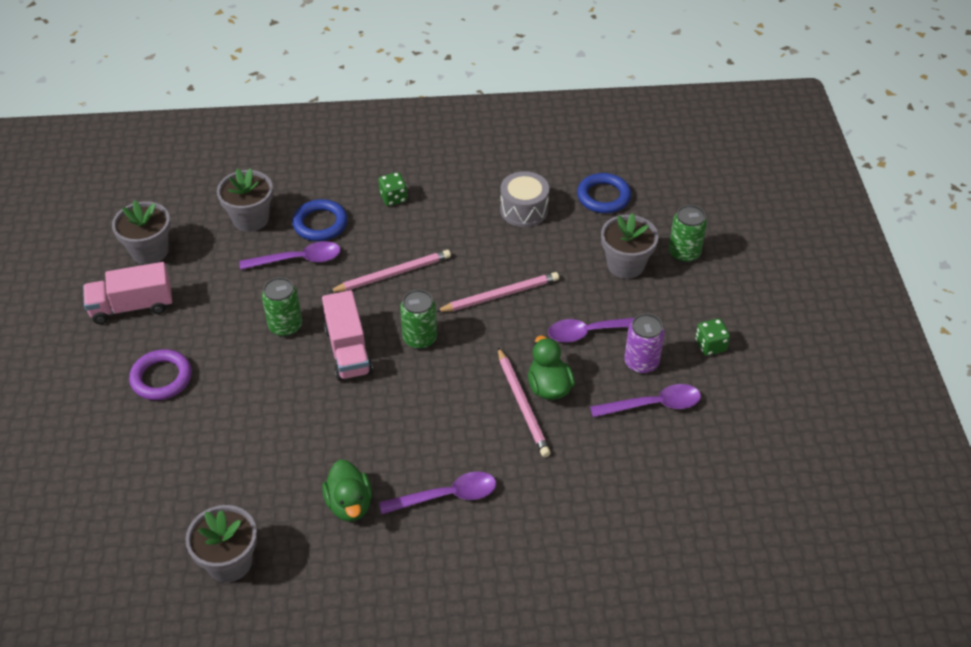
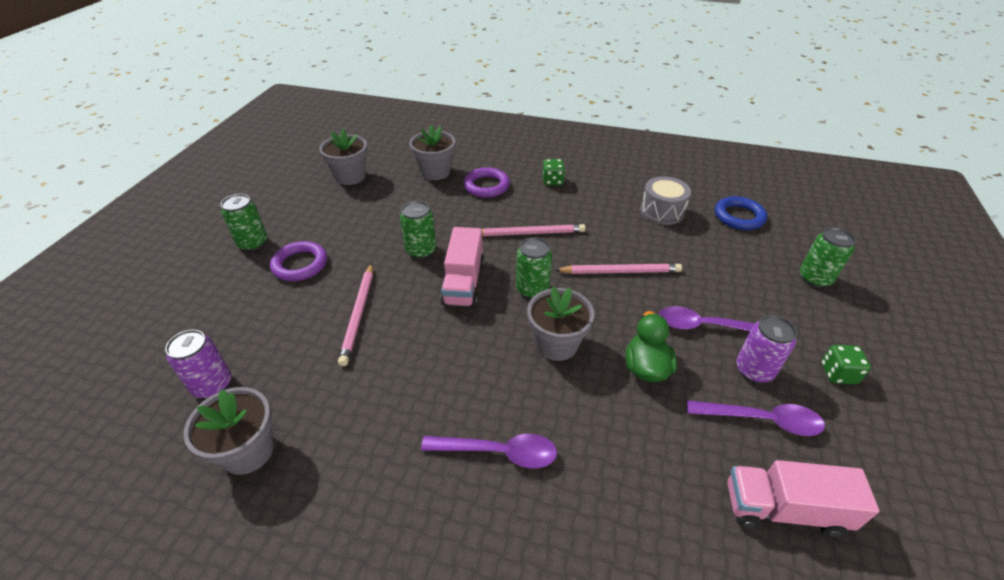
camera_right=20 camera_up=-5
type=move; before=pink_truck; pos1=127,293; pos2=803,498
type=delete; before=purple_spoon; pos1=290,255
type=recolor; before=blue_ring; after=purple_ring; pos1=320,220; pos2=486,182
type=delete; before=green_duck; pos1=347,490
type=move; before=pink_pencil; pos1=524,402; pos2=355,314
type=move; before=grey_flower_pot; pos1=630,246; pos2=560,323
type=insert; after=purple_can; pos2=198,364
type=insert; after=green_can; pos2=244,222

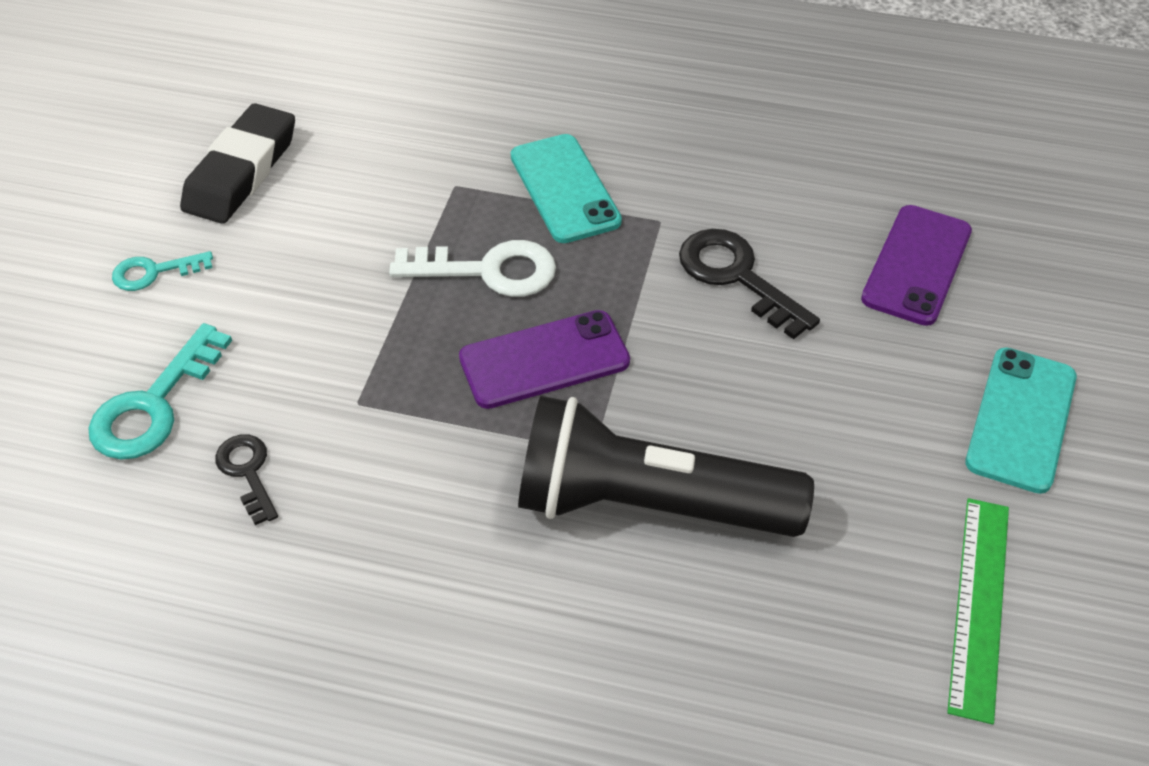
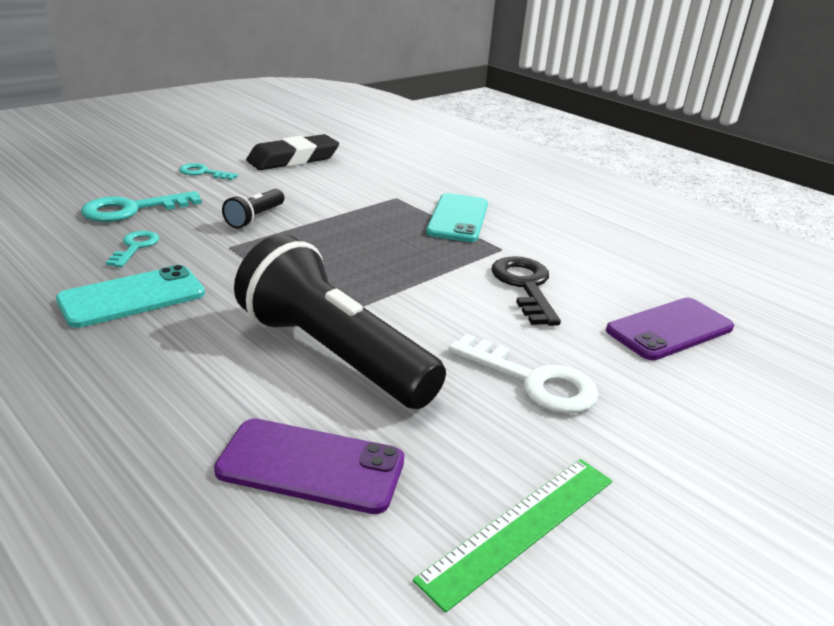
camera_right=30 camera_up=-20
type=recolor; before=black_key; after=turquoise_key; pos1=246,480; pos2=132,249
type=move; before=white_key; pos1=472,268; pos2=523,374
type=move; before=purple_phone; pos1=544,359; pos2=309,466
type=move; before=turquoise_phone; pos1=1021,420; pos2=130,296
type=insert; after=black_flashlight; pos2=253,209

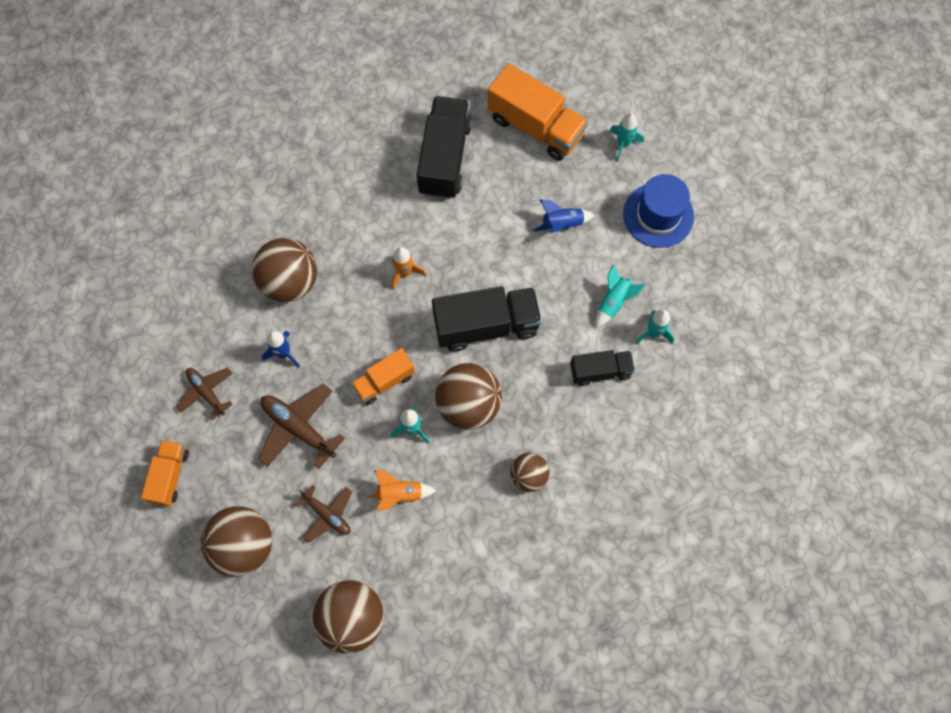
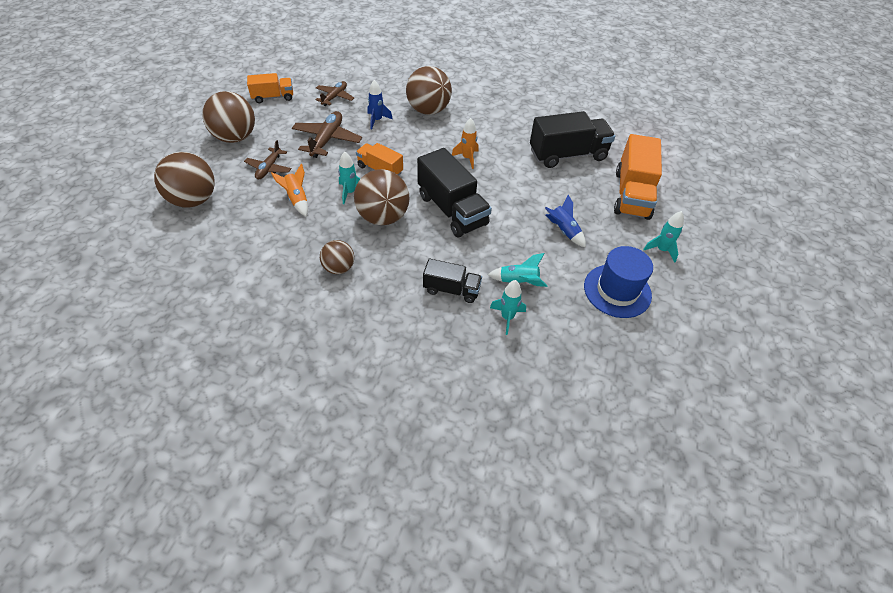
camera_right=65 camera_up=-20
type=rotate; before=black_truck; pos1=602,368; pos2=452,281; turn=-45

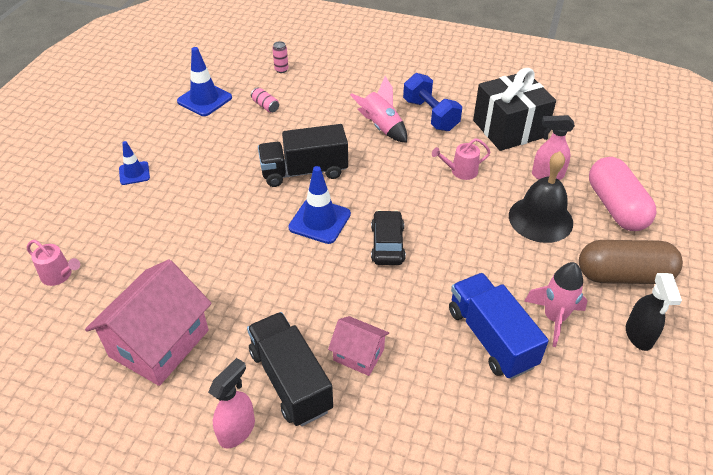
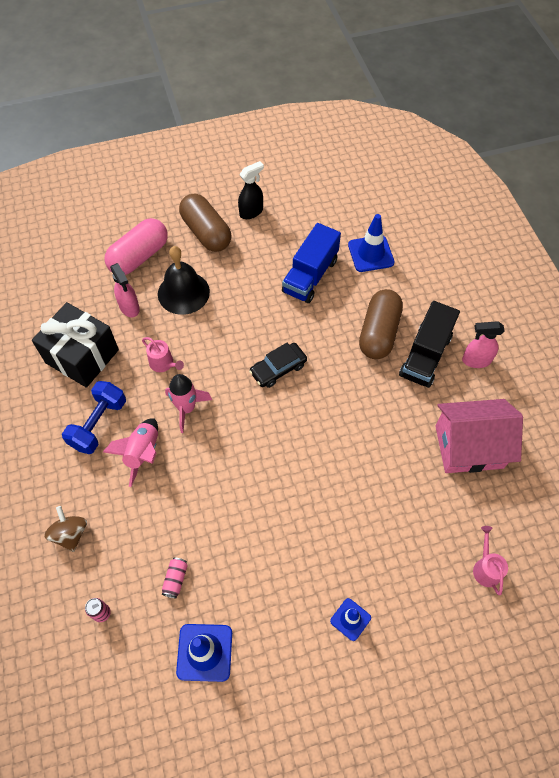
camera_right=-125 camera_up=15
type=delete; before=black_truck; pos1=303,155
type=move; before=blue_traffic_cone; pos1=319,205; pos2=371,243
type=replace; before=pink_house; after=brown_capsule; pos1=358,346; pos2=381,324
type=move; before=pink_rocket; pos1=556,304; pos2=188,403
type=insert; after=brown_spinning_top; pos2=65,529

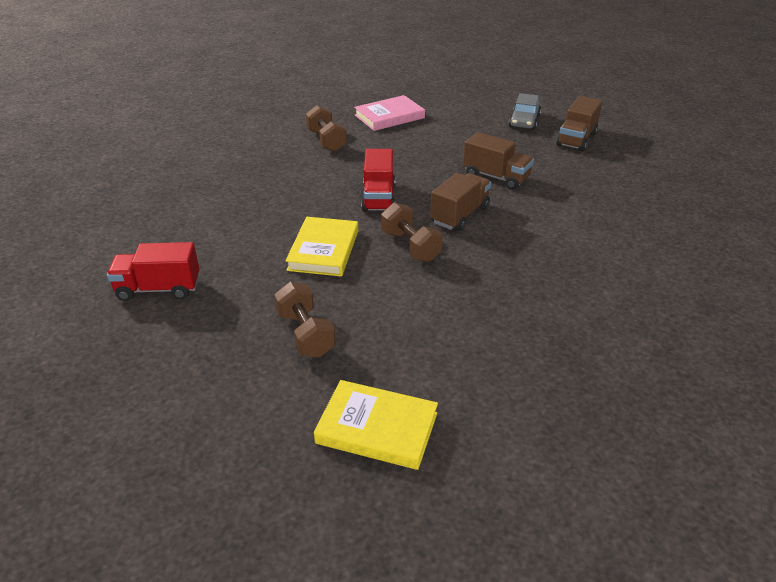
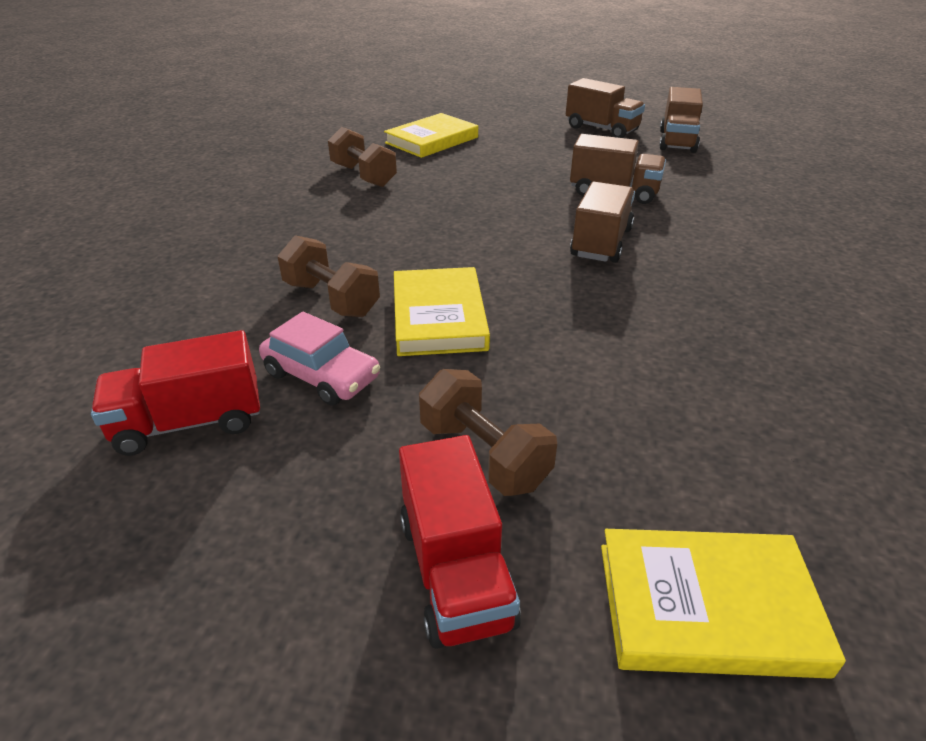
camera_right=-15 camera_up=0
type=recolor; before=pink_book; after=yellow_book; pos1=389,113; pos2=431,135
type=move; before=red_truck; pos1=378,180; pos2=460,542
type=move; before=brown_dumbbell; pos1=412,232; pos2=328,276
type=replace; before=grey_car; after=brown_truck; pos1=525,111; pos2=605,108
type=insert; after=pink_car; pos2=319,359

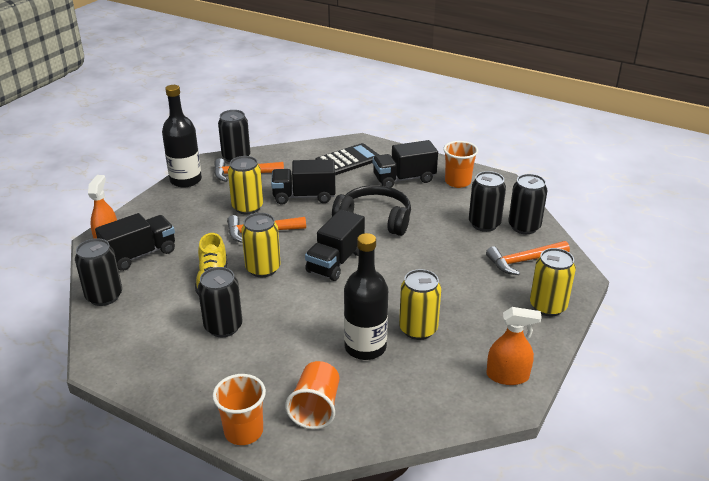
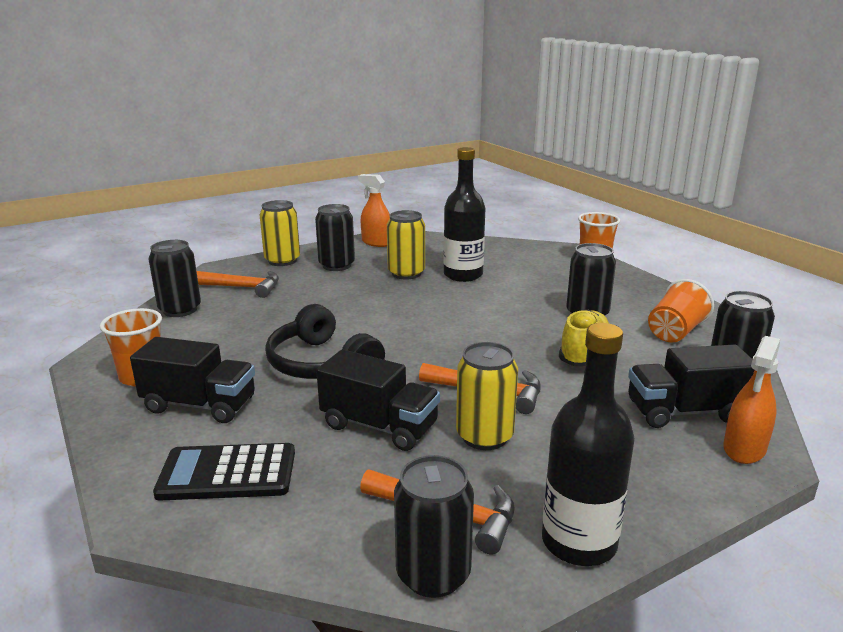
camera_right=-150 camera_up=-10
type=delete; before=yellow_can; pos1=261,245
type=move; before=orange_cup; pos1=312,395; pos2=681,310
type=delete; before=black_truck; pos1=335,245
type=move; before=black_can; pos1=487,201; pos2=335,237

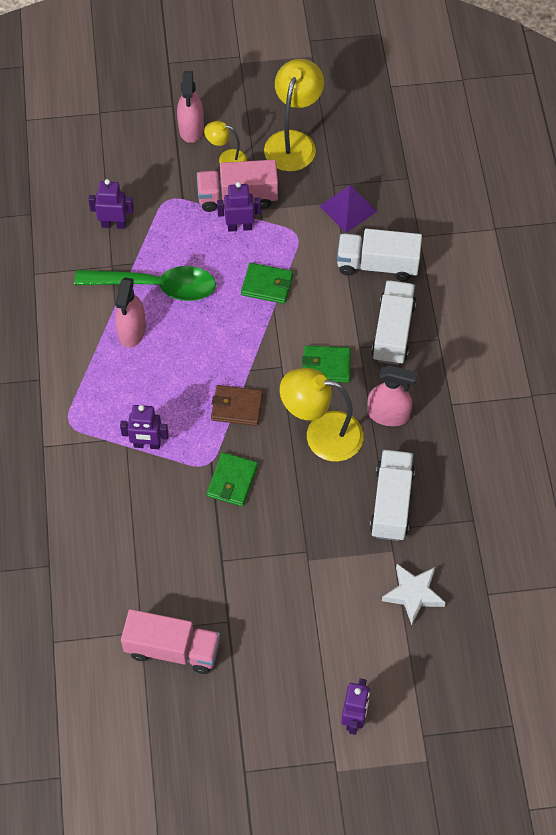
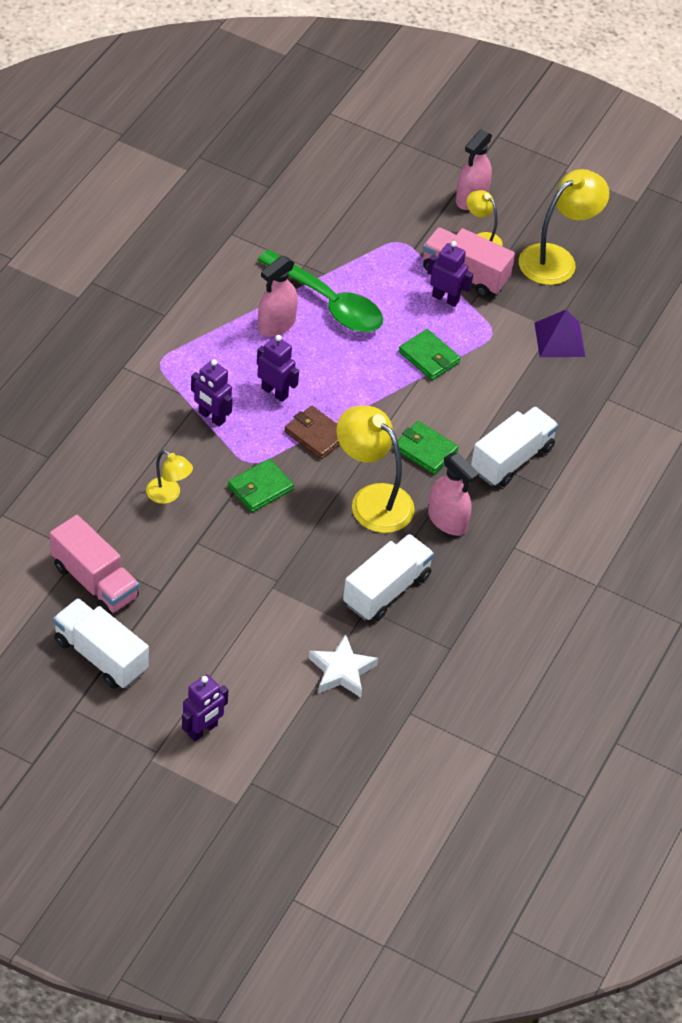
camera_right=30 camera_up=-10
type=move; before=purple_robot; pos1=111,204; pos2=278,368
type=move; before=white_truck; pos1=379,255; pos2=101,643
type=insert; after=yellow_lamp; pos2=169,477

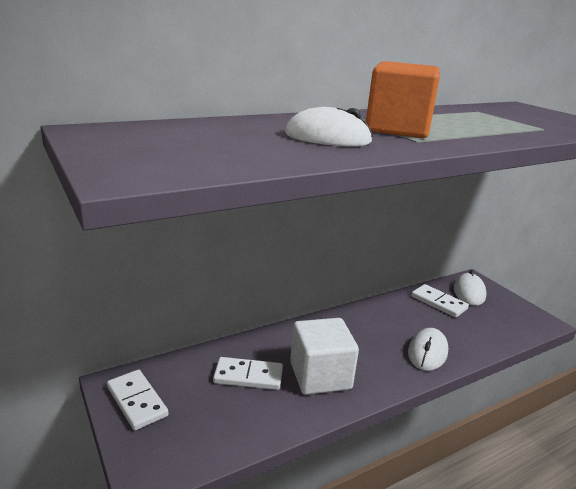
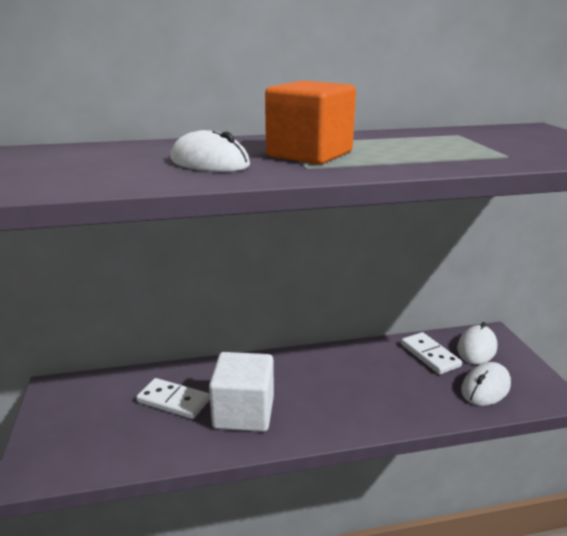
camera_right=20 camera_up=0
type=delete; before=white_domino; pos1=137,399
type=move; before=white_mouse; pos1=428,349; pos2=486,384

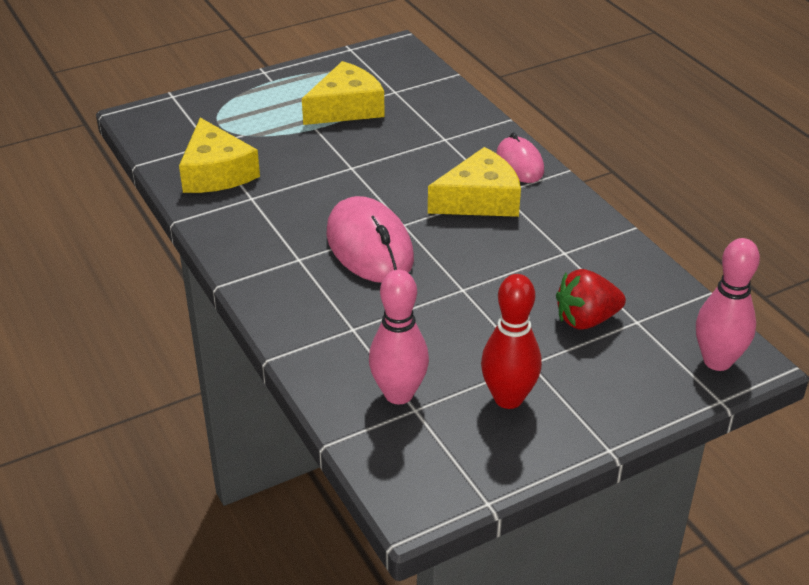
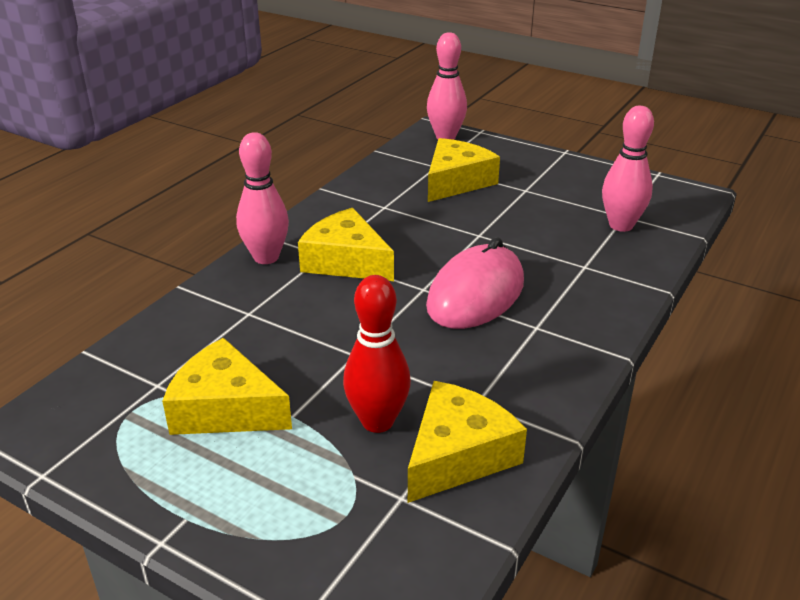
camera_right=-120 camera_up=-5
type=move; before=red_bowling_pin; pos1=511,341; pos2=377,354
type=replace; before=pink_mouse; after=pink_bowling_pin; pos1=520,157; pos2=262,198
type=replace; before=red_strawberry; after=yellow_cheese; pos1=591,299; pos2=464,170

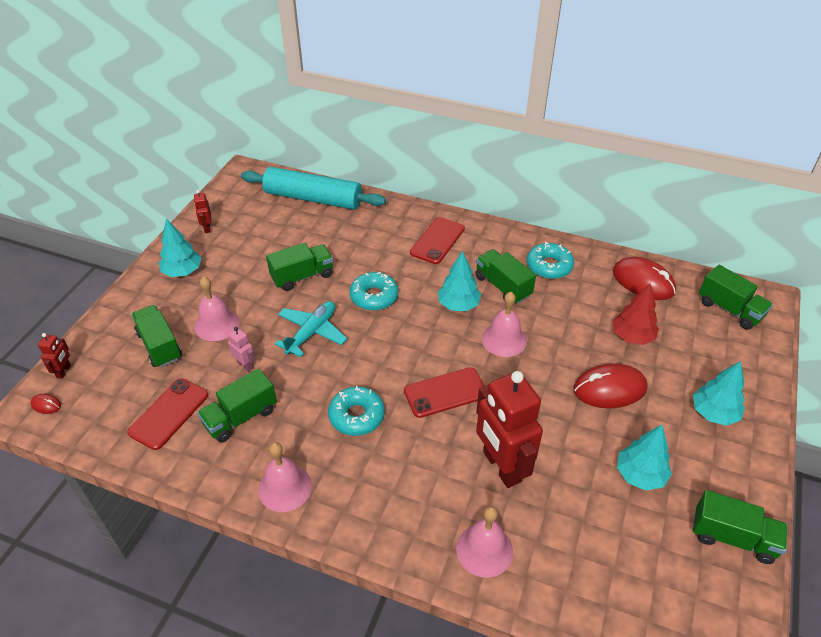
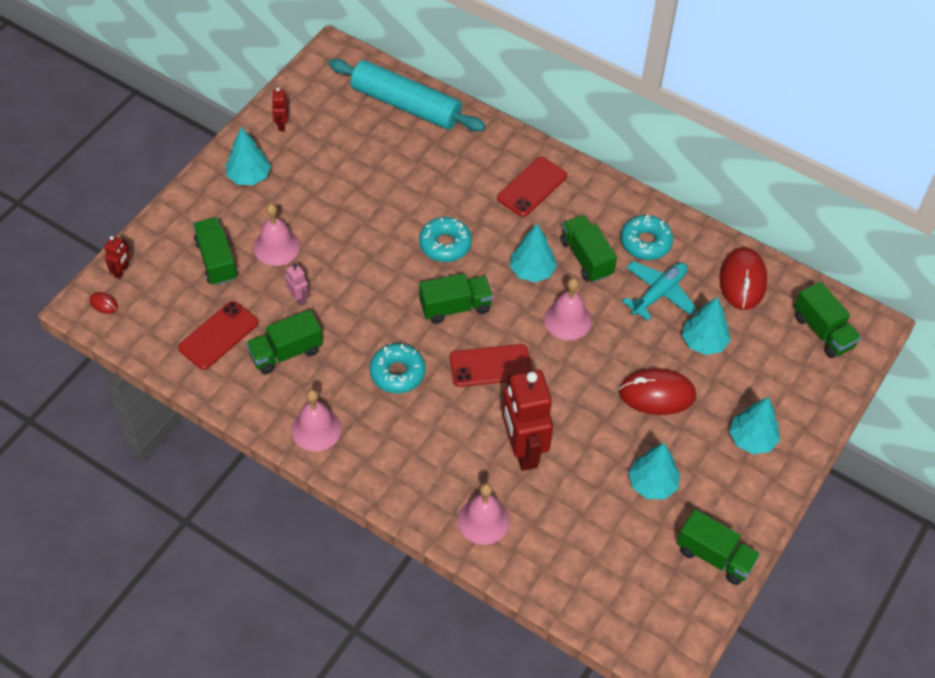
camera_right=10 camera_up=10
type=move; before=green_truck; pos1=299,267; pos2=456,298
type=move; before=turquoise_plane; pos1=311,329; pos2=659,291
type=rotate; before=red_mouse; pos1=644,278; pos2=743,278; turn=45
type=recolor; before=red_tree; after=turquoise_tree; pos1=636,314; pos2=706,326

